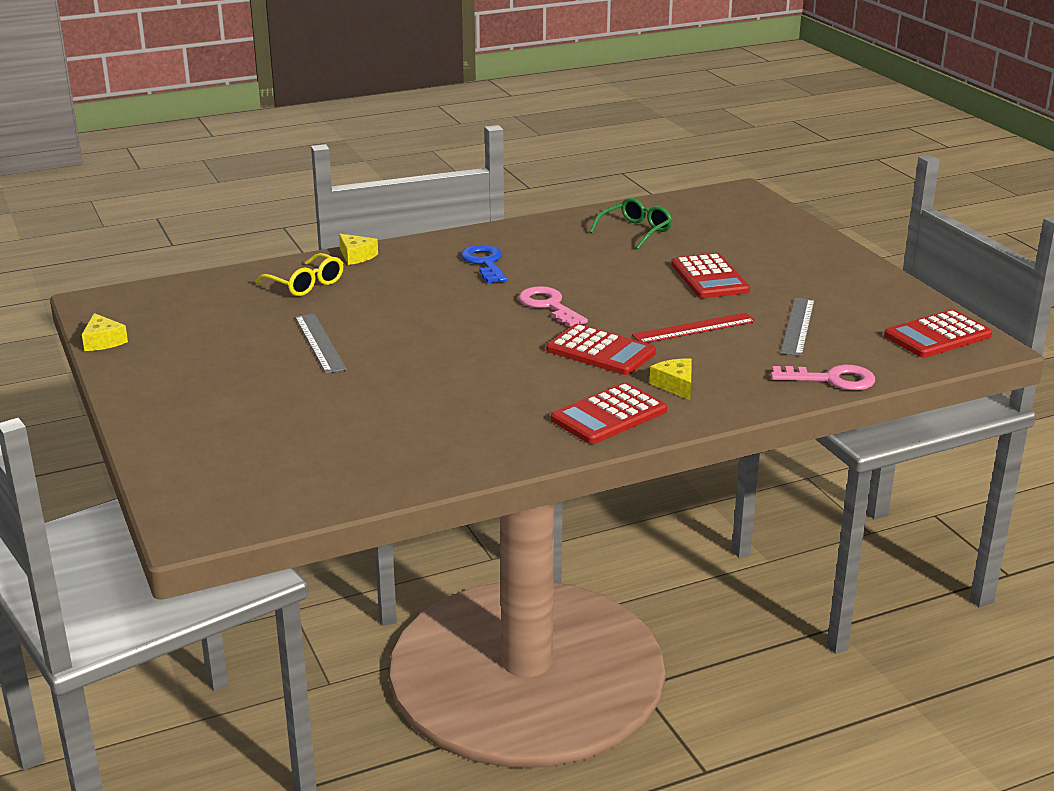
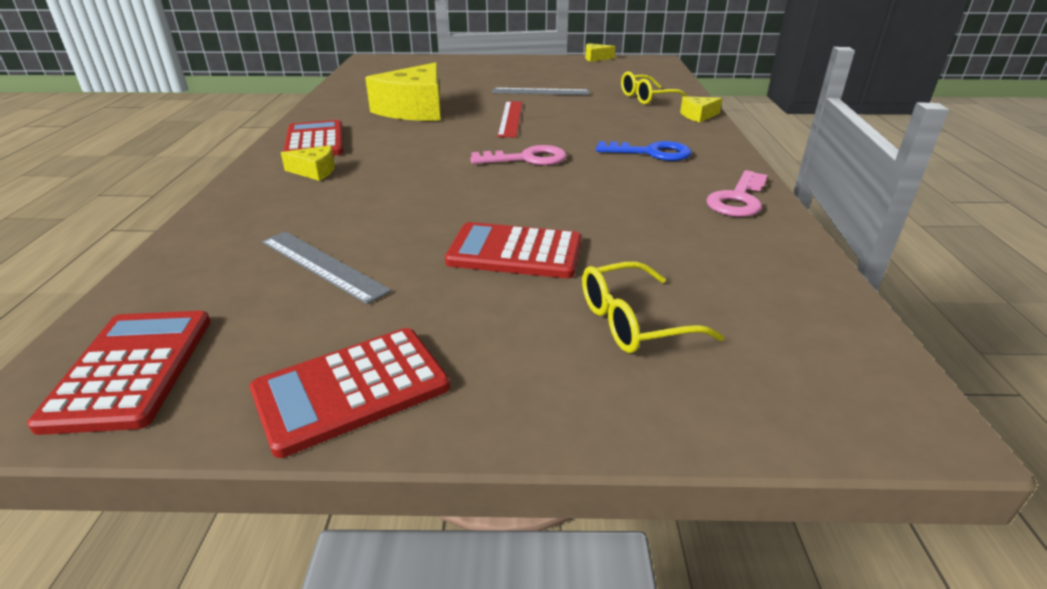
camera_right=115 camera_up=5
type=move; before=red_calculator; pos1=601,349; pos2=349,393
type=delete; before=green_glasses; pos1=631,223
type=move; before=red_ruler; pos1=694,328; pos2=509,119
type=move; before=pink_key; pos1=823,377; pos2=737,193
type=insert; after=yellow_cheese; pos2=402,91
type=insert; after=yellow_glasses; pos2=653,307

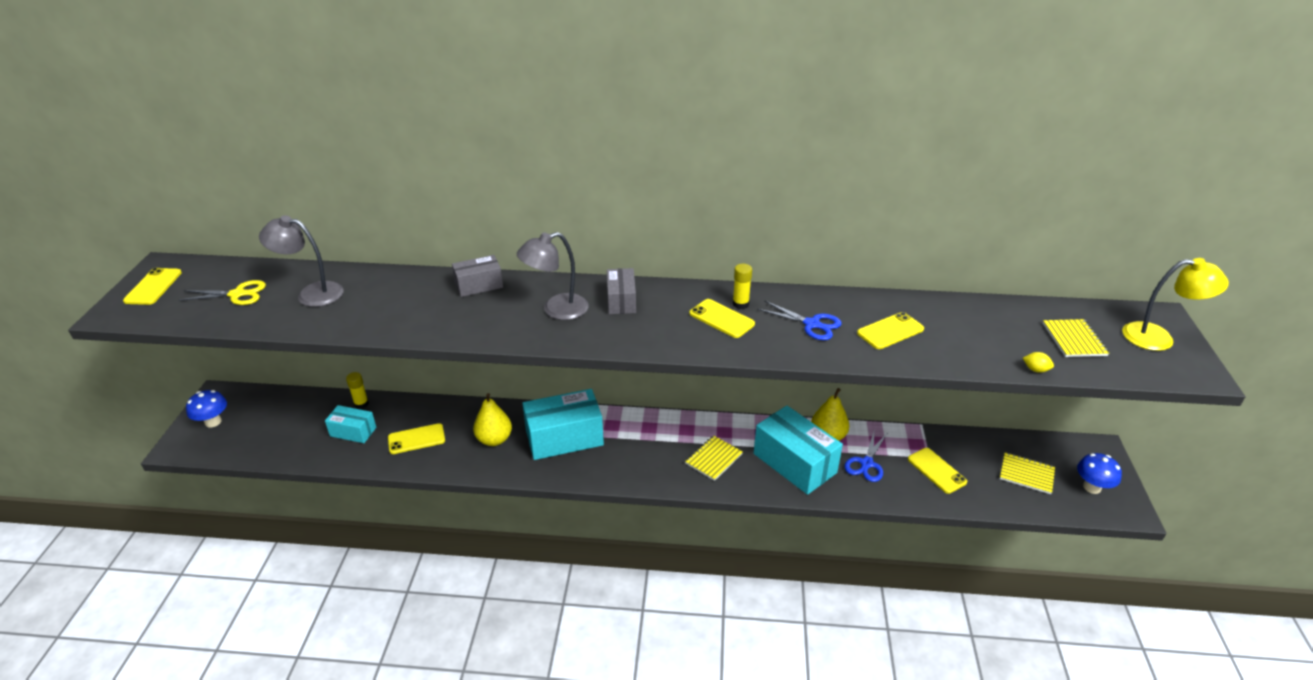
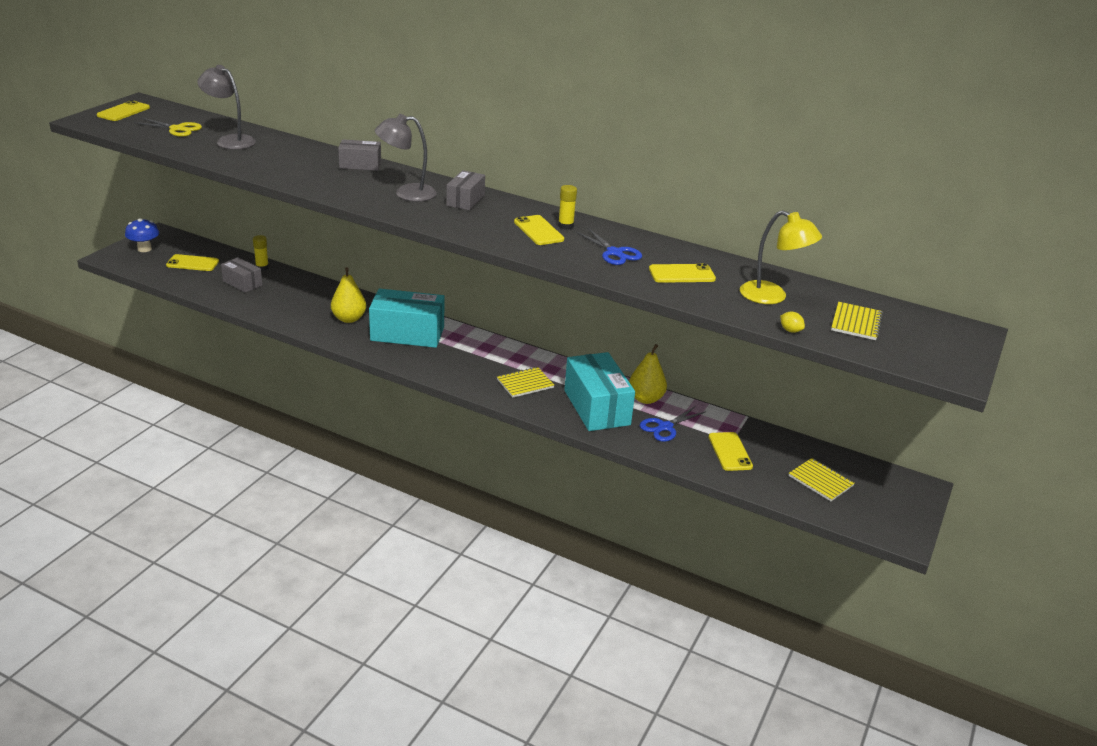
camera_right=20 camera_up=-5
type=recolor; before=turquoise_box; after=grey_box; pos1=350,424; pos2=241,275
type=move; before=yellow_phone; pos1=416,438; pos2=192,262
type=delete; before=blue_mushroom; pos1=1099,473
type=move; before=yellow_lamp; pos1=1175,304; pos2=781,257

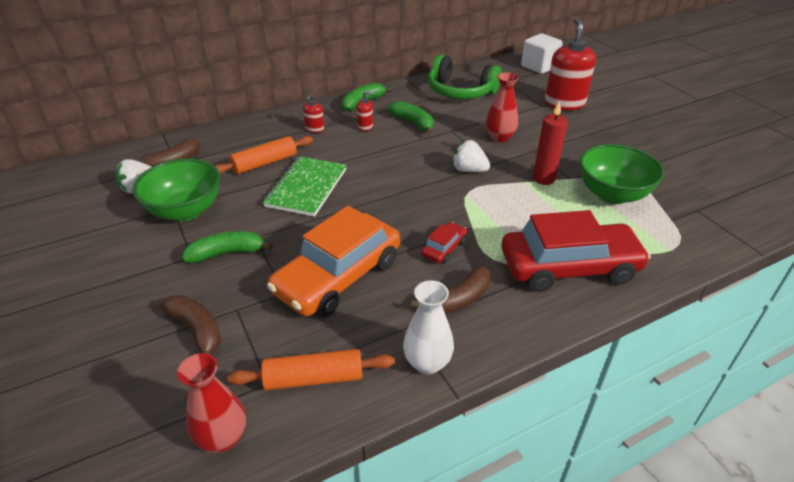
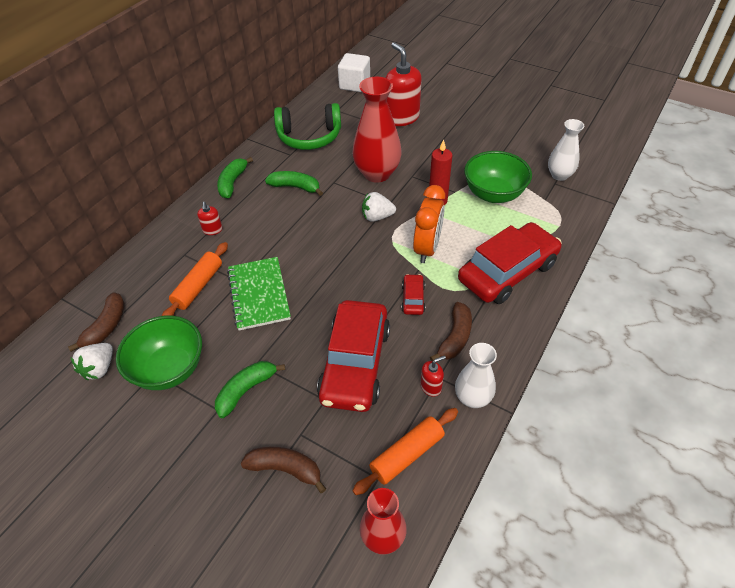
camera_right=-30 camera_up=10
type=recolor; before=orange_car; after=red_car; pos1=333,261; pos2=353,356
type=move; before=red_soap_dispenser; pos1=365,111; pos2=433,376
type=resize; before=red_vase; pos1=502,107; pos2=377,130; scale=1.66
type=insert; after=orange_clock; pos2=429,224
type=insert; after=white_vase; pos2=566,150

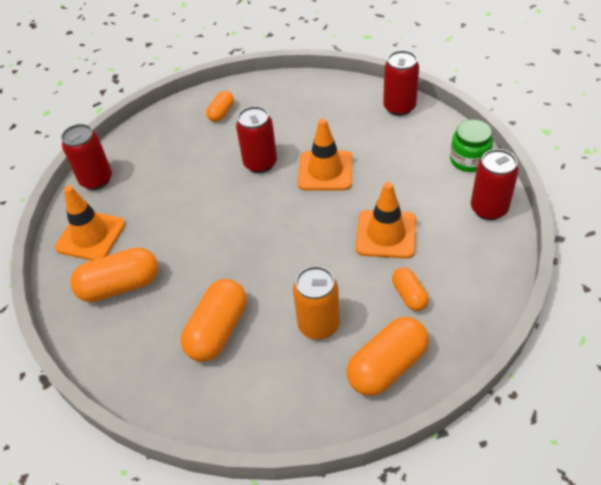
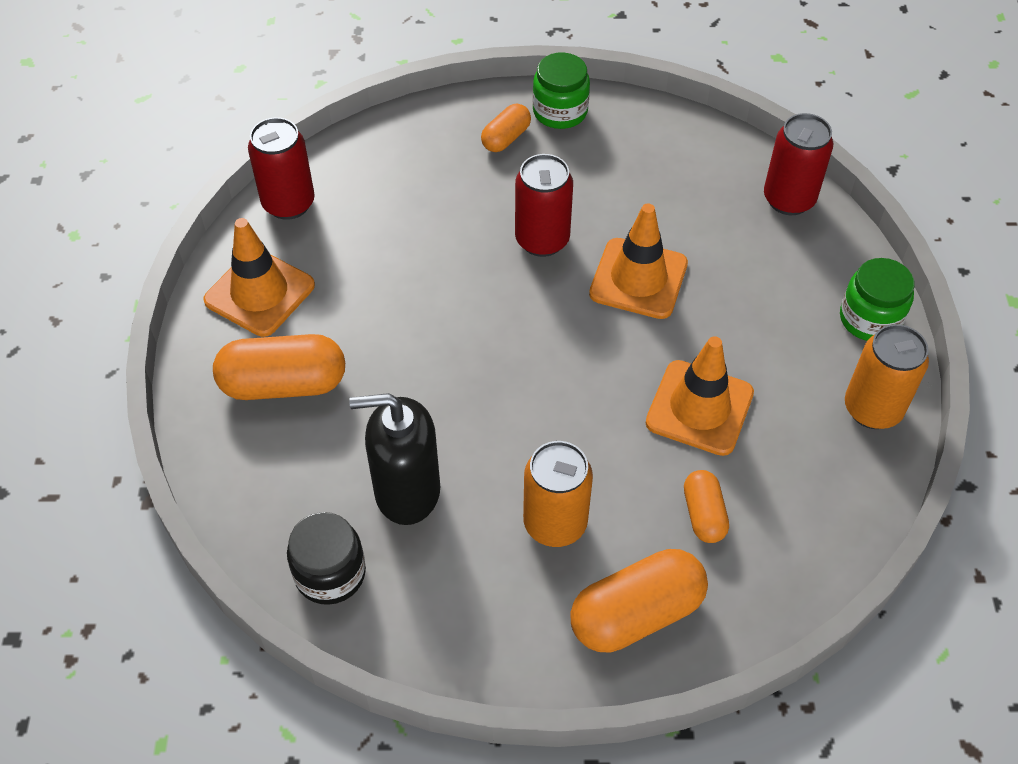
camera_right=10 camera_up=5
type=replace; before=orange_capsule; after=black_soap_dispenser; pos1=214,320; pos2=394,459
type=recolor; before=red_can; after=orange_can; pos1=495,184; pos2=887,376
type=insert; after=black_jar; pos2=326,558
type=insert; after=green_jar; pos2=561,90

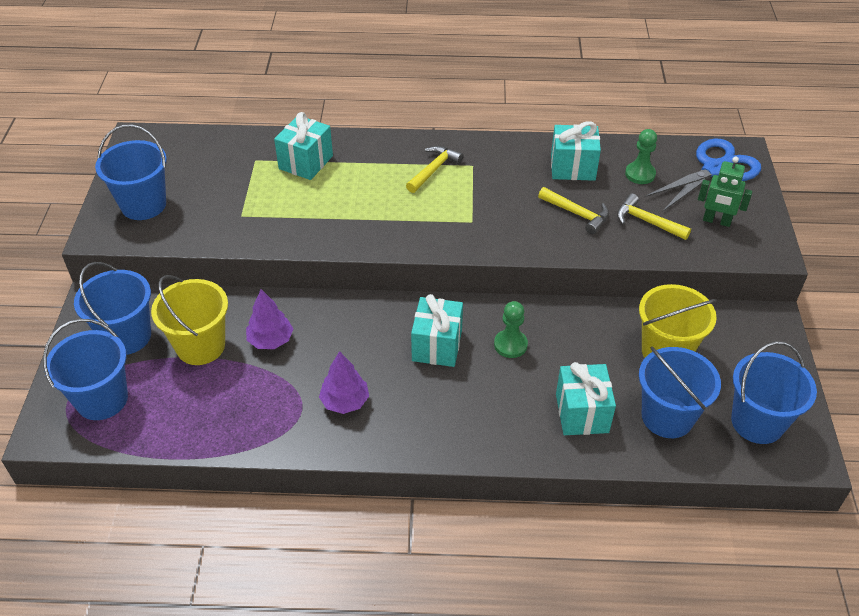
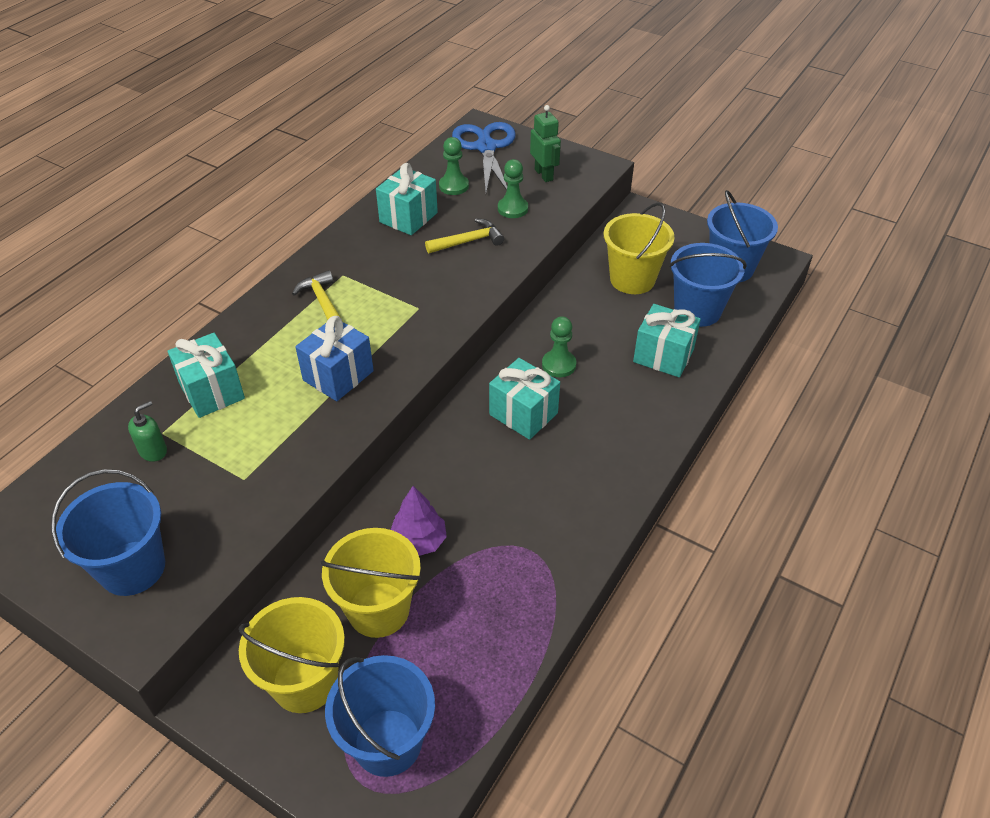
camera_right=-60 camera_up=0
type=recolor; before=blue_bucket; after=yellow_bucket; pos1=112,308; pos2=292,655
type=delete; before=purple_tree; pos1=344,382
type=replace; before=yellow_hammer; after=green_pawn; pos1=654,216; pos2=513,188
type=rotate; before=green_robot; pos1=725,192; pos2=545,143; turn=-75
type=insert; after=green_soap_dispenser; pos2=147,431
type=insert; after=blue_gift; pos2=334,358

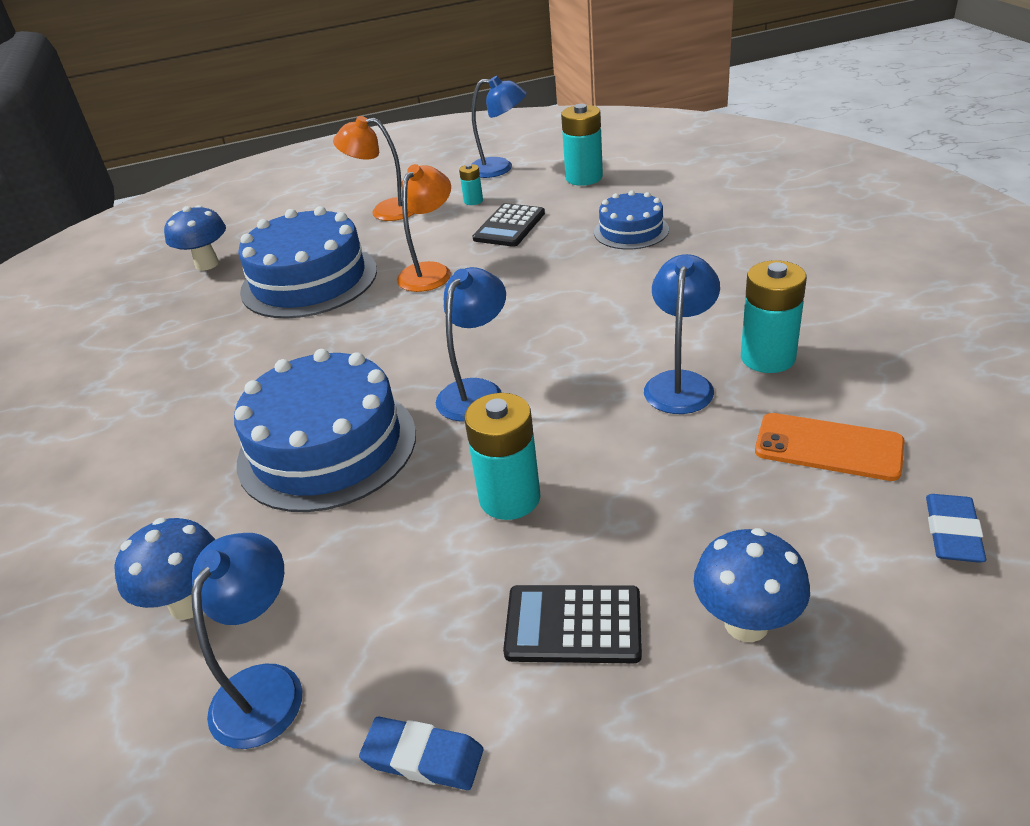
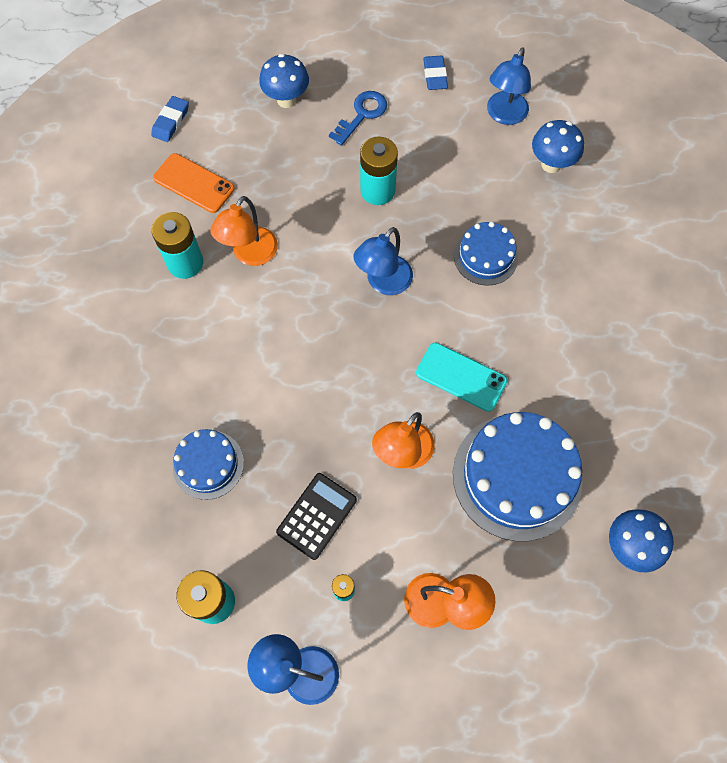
camera_right=-175 camera_up=30
type=resize; before=blue_cake; pos1=325,430; pos2=486,254; scale=0.55
type=rotate; before=blue_eraser; pos1=421,753; pos2=435,73; turn=60
type=replace; before=black_calculator; after=blue_key; pos1=572,624; pos2=358,118
type=recolor; before=blue_lamp; after=orange_lamp; pos1=682,334; pos2=244,231
type=insert; after=turquoise_phone; pos2=462,377

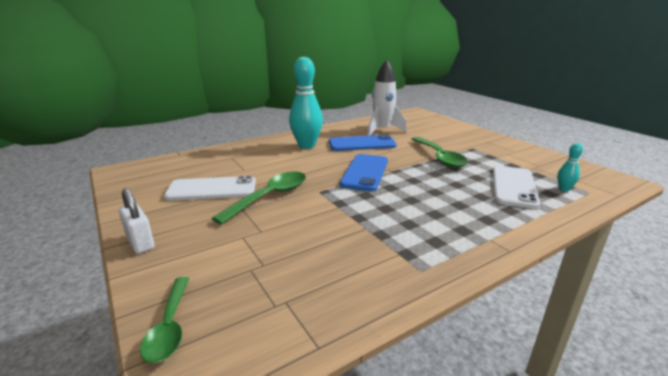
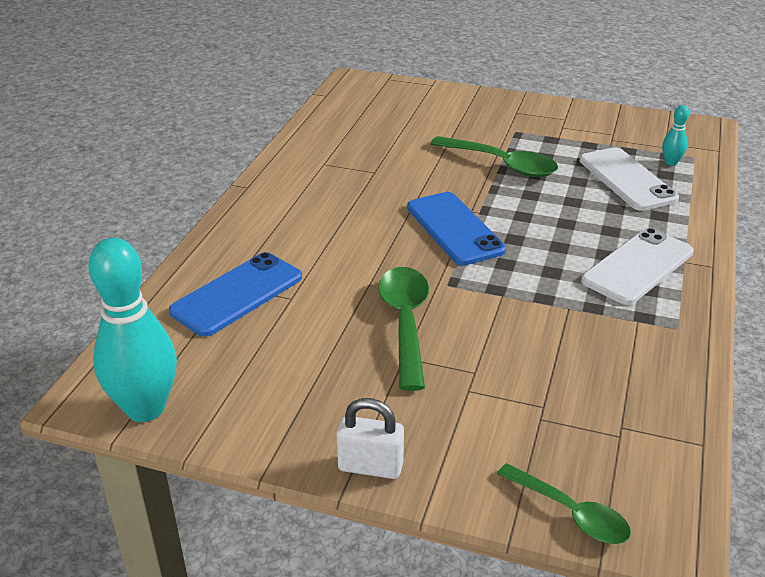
camera_right=-40 camera_up=10
type=move; before=white_phone; pos1=210,188; pos2=637,266
type=move; before=turquoise_bowling_pin; pos1=306,103; pos2=132,330
type=move; before=blue_phone; pos1=363,142; pos2=235,294
type=delete; before=white_rocket; pos1=387,98

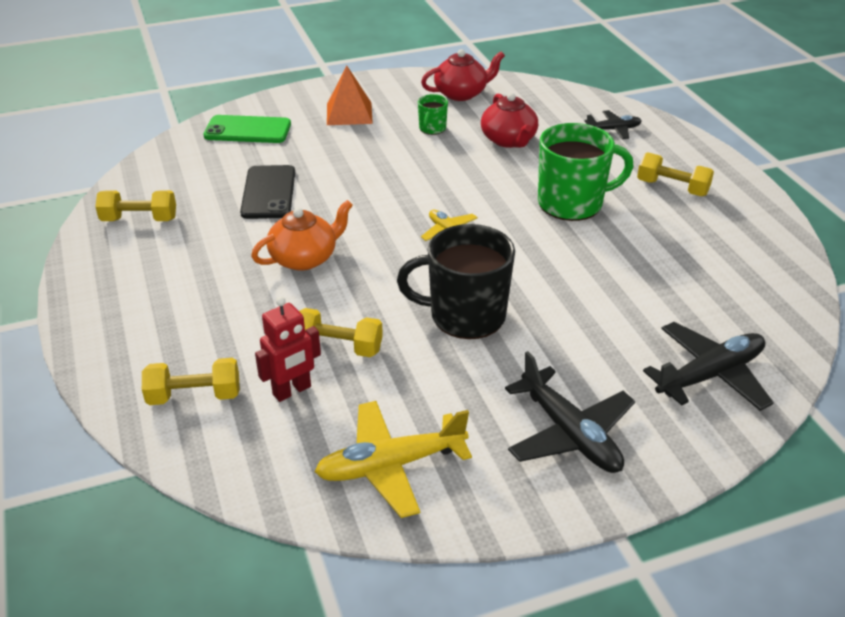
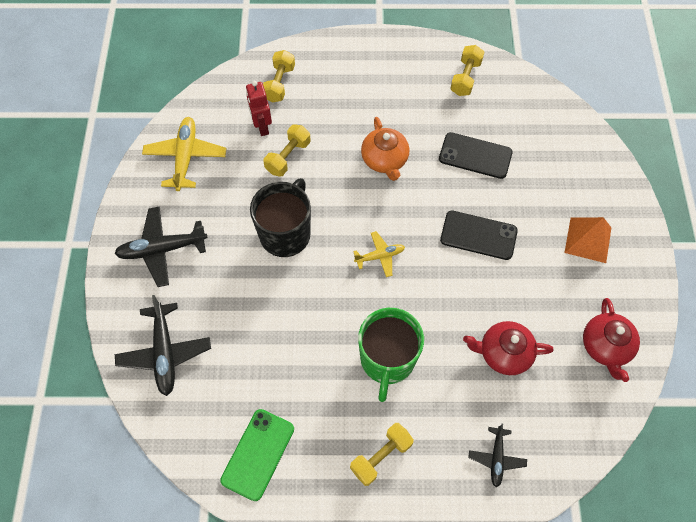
camera_right=110 camera_up=25
type=move; before=green_phone; pos1=247,129; pos2=257,455
type=delete; before=green_mug; pos1=433,114
type=insert; after=black_phone; pos2=479,235

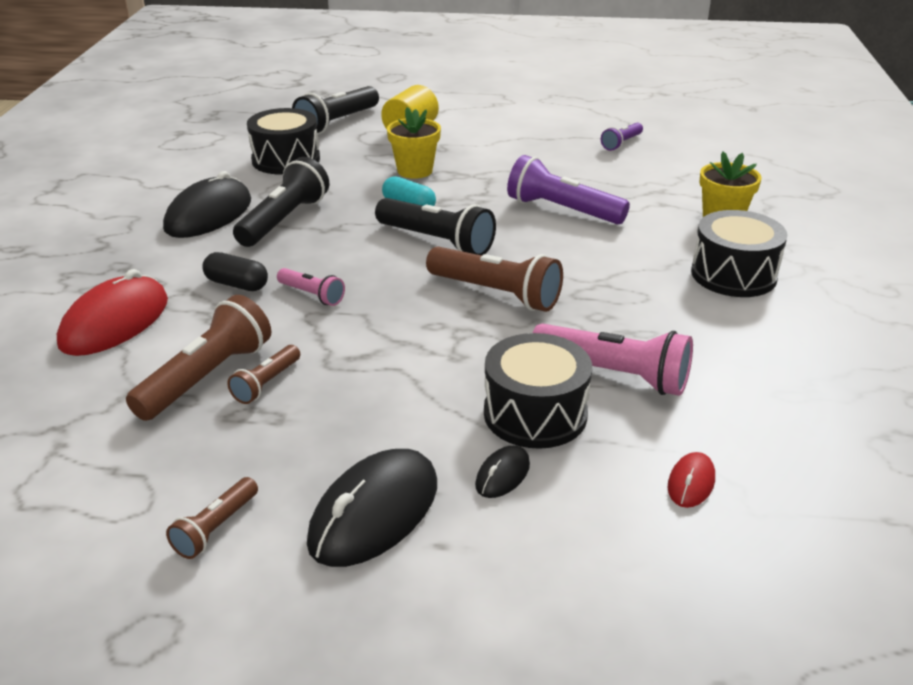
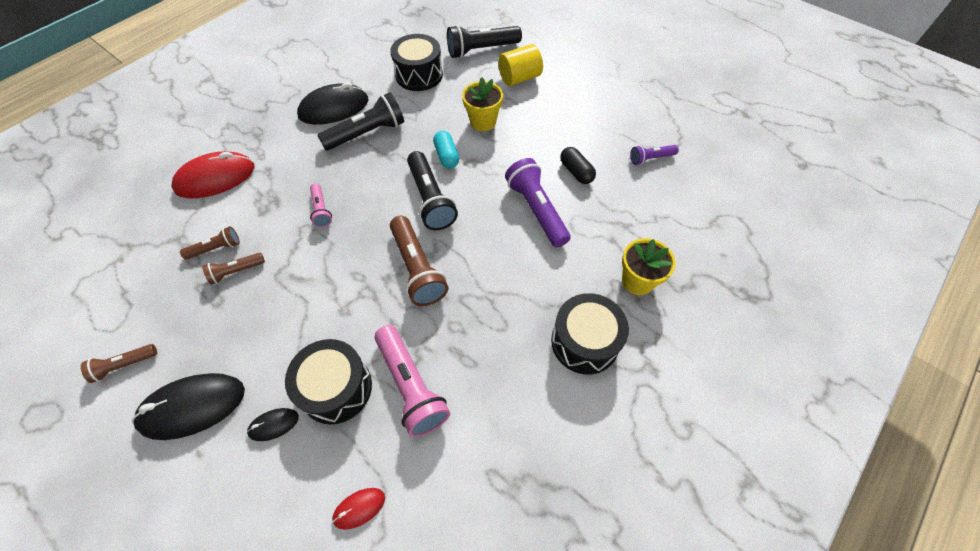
camera_right=35 camera_up=25
type=resize; before=brown_flashlight; pos1=198,358; pos2=210,243; scale=0.54
type=move; before=black_capsule; pos1=235,271; pos2=578,165

